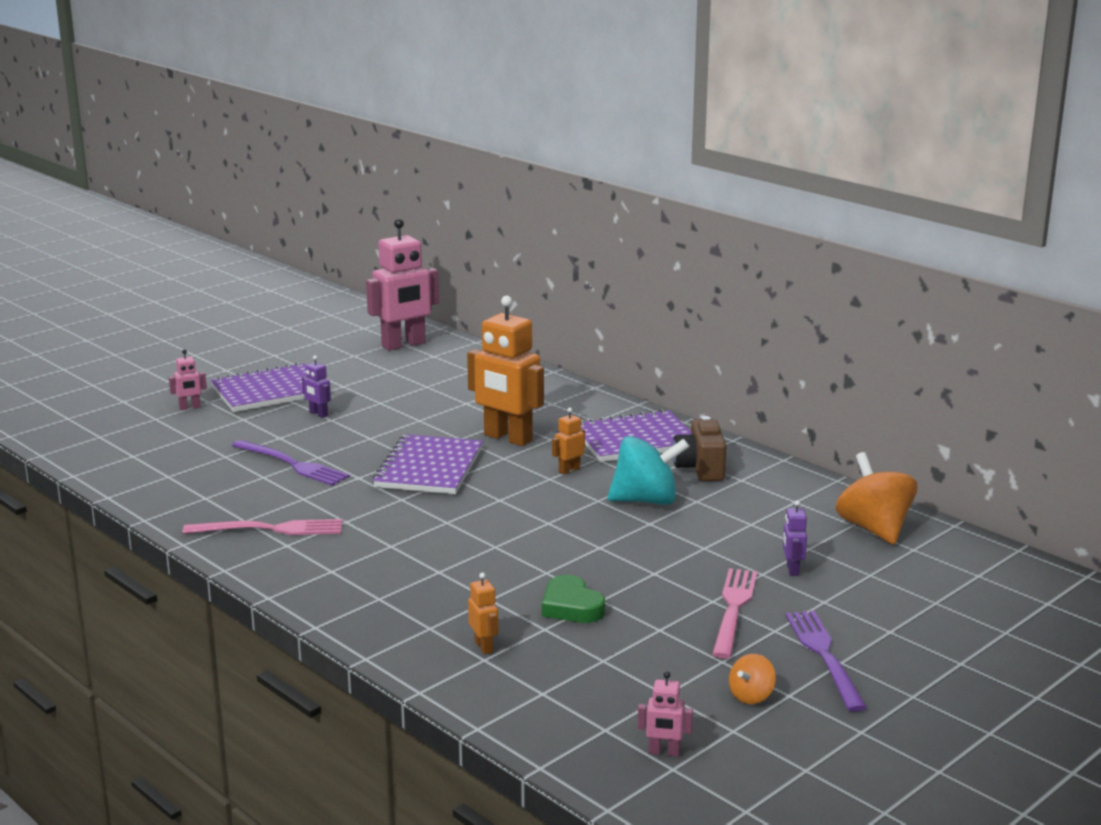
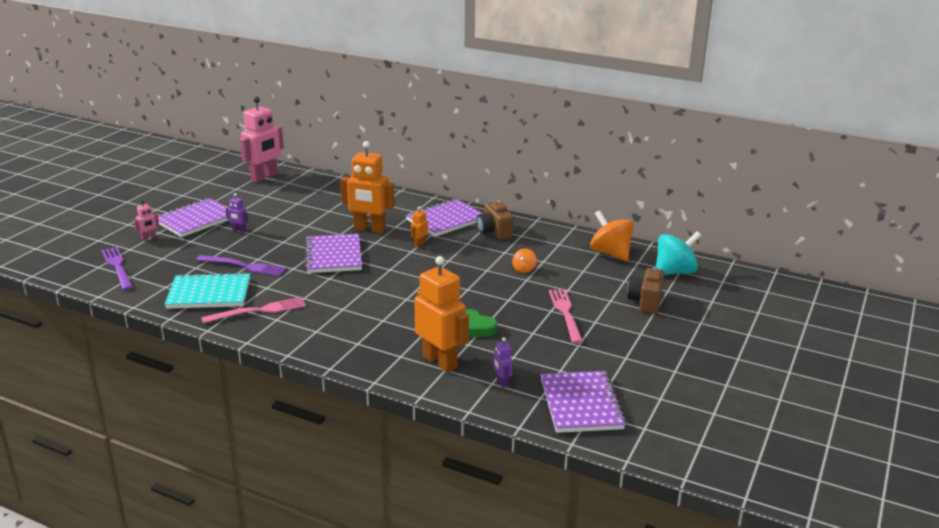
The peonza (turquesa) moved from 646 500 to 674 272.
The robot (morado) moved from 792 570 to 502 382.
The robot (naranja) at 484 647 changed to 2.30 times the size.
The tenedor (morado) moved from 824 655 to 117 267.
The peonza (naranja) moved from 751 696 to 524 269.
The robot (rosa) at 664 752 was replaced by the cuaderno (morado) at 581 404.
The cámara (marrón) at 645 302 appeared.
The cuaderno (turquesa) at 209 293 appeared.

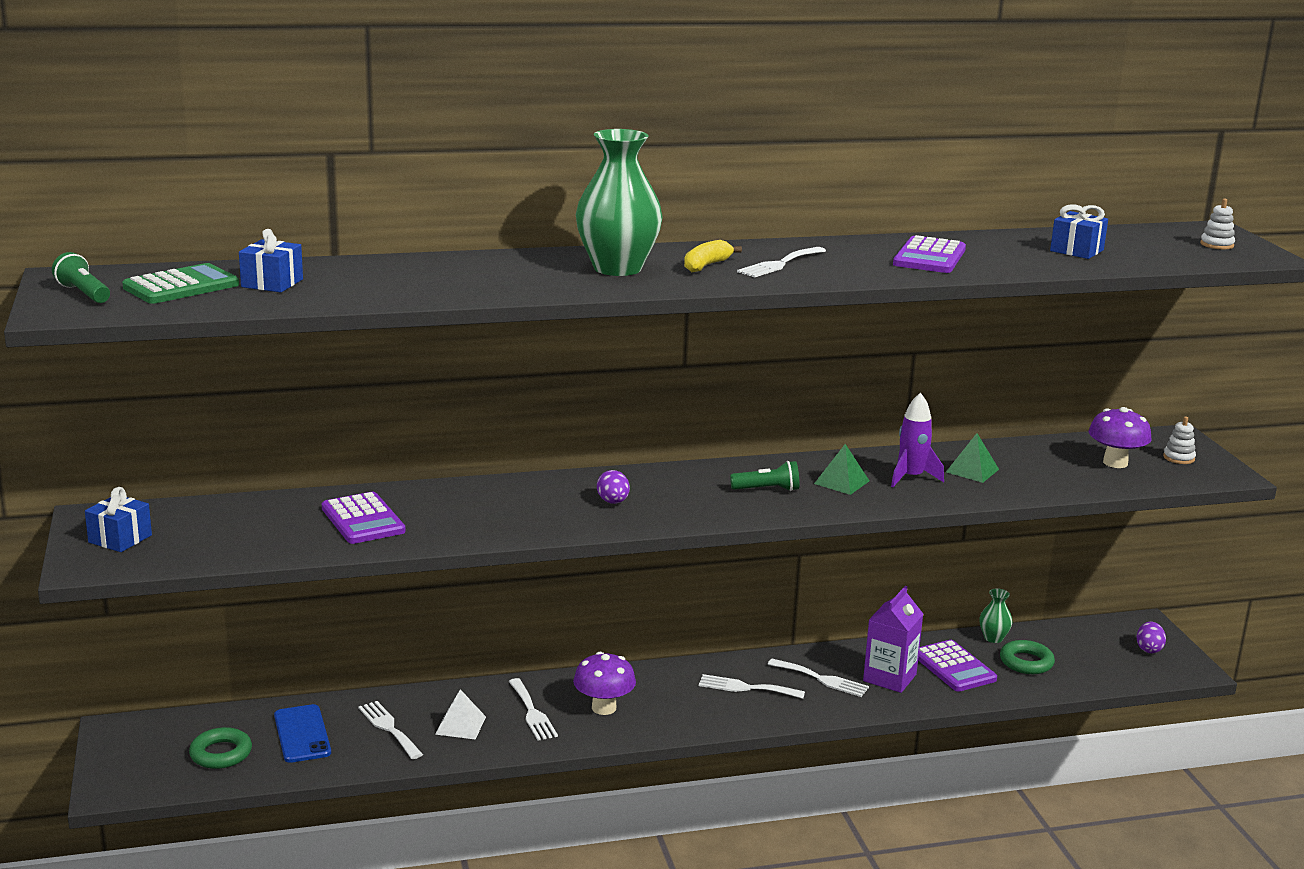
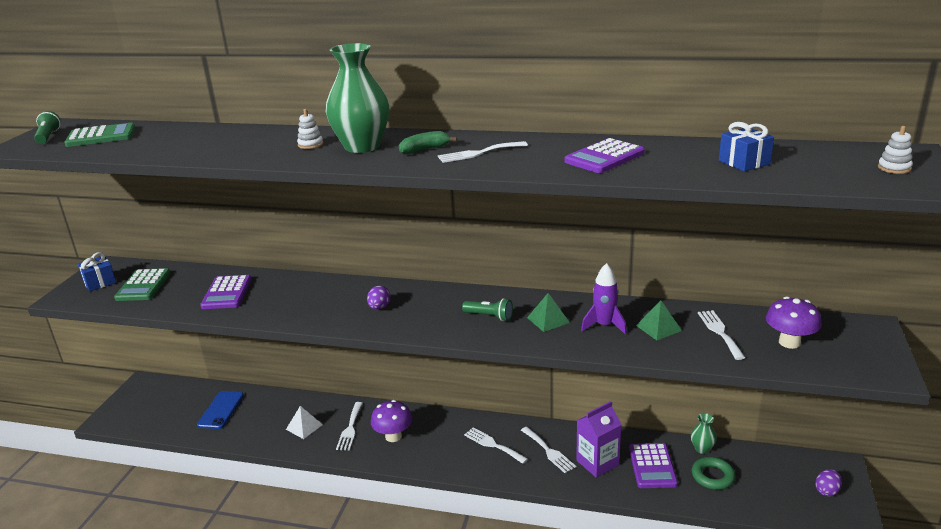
The regalo (azul) at 272 283 disappeared.
The plátano (amarillo) at 706 265 became the plátano (verde) at 425 150.
The juguete apilable (blanco) moved from 1178 458 to 310 144.
The tenedor (blanco) moved from 389 728 to 720 332.
The anillo (verde) at 221 754 disappeared.
The calculadora (verde) at 143 286 appeared.

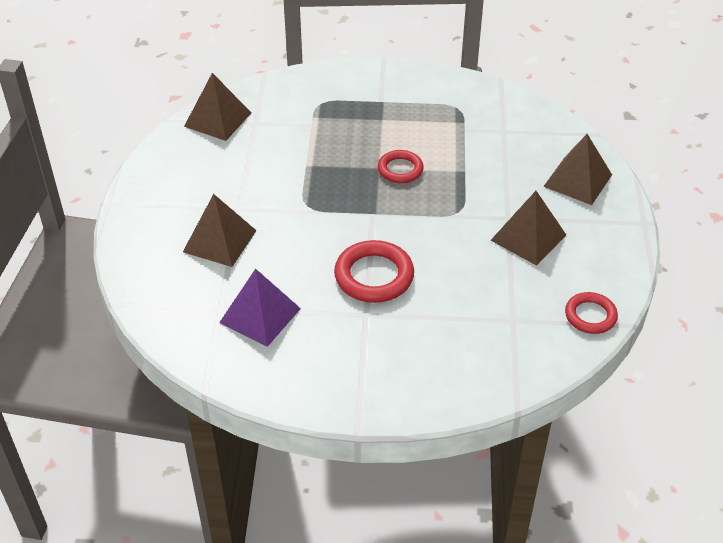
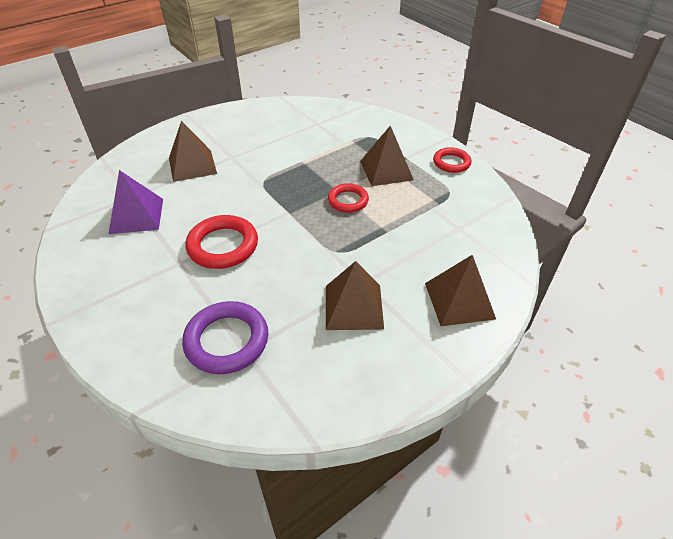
The pirámide (marrón) moved from 217 119 to 386 170.
The anillo (rojo) moved from 590 316 to 451 163.
The anillo (morado) at 227 340 appeared.

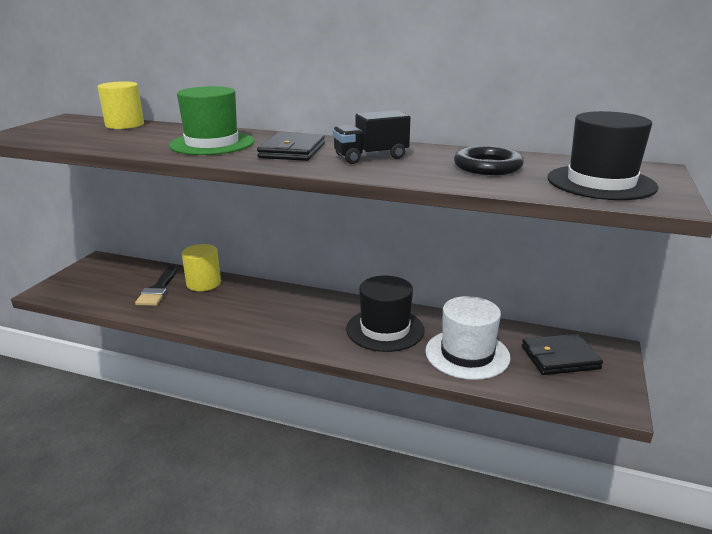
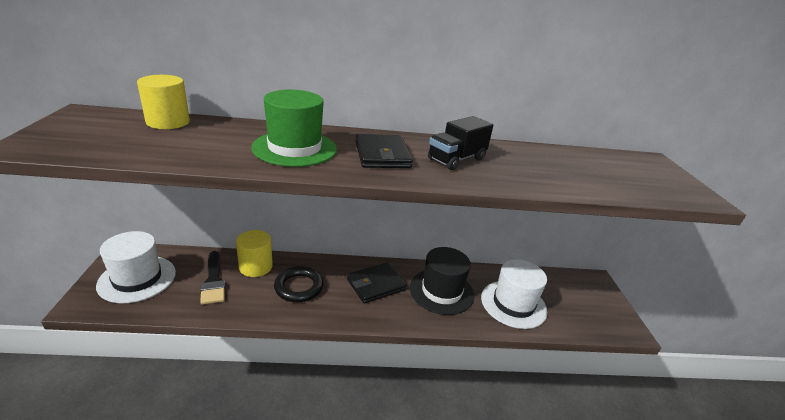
The sombrero (negro) at 601 183 disappeared.
The anillo (negro) moved from 487 166 to 299 287.
The cartera (negro) moved from 560 358 to 376 285.
The sombrero (blanco) at 137 279 appeared.

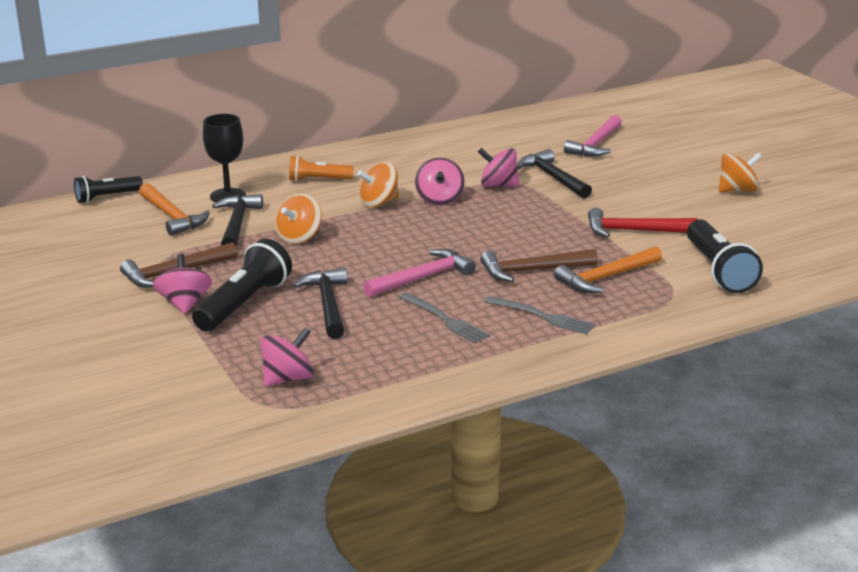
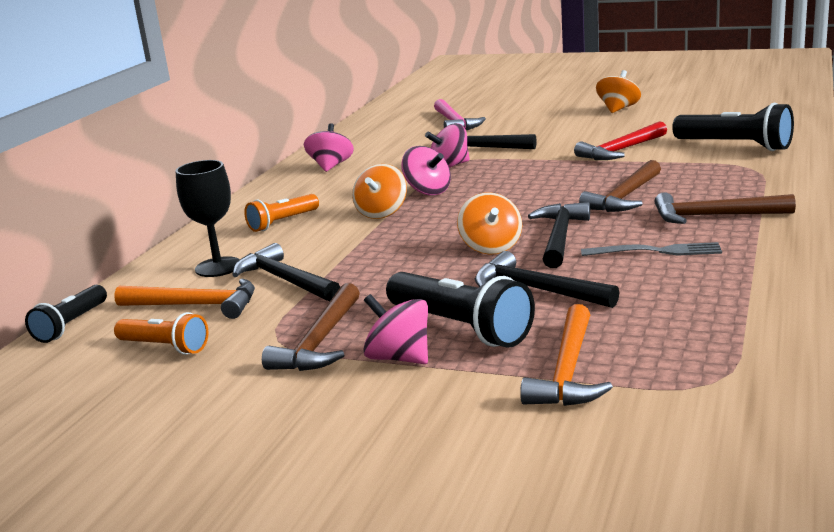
The peonza (naranja) moved from 299 237 to 491 247.
The lámpara de mano (negro) at 244 304 turned 150 degrees clockwise.
The martillo (naranja) moved from 606 278 to 568 371.
The martillo (rosa) at 423 278 became the martillo (negro) at 560 237.
The tenedor (gris) at 542 316 was replaced by the martillo (marrón) at 714 216.
The peonza (rosa) moved from 288 379 to 331 166.
The lámpara de mano (naranja) at 164 347 appeared.

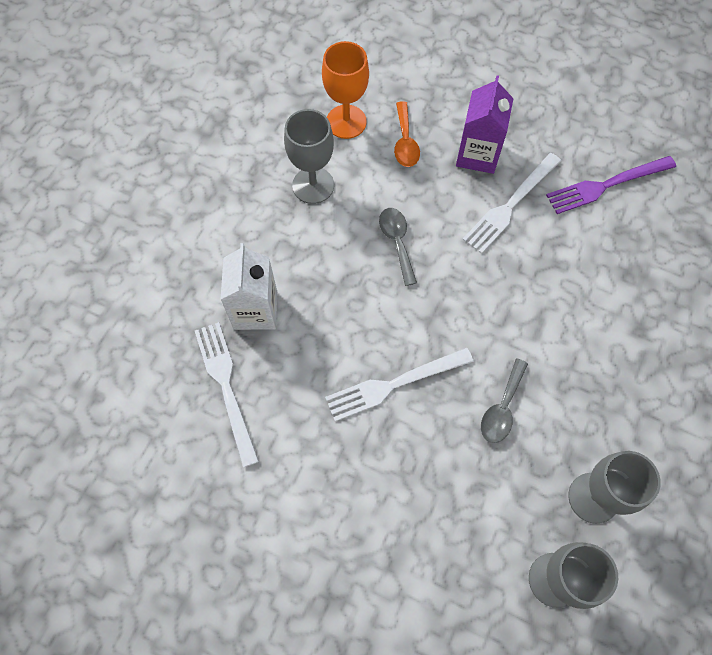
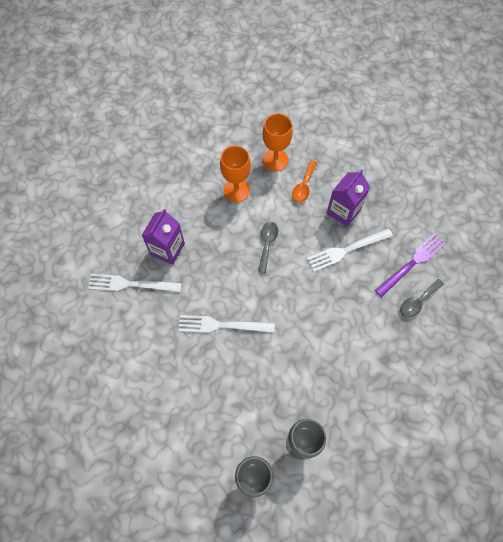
The copa (gris) at 313 185 became the copa (naranja) at 236 190.
The tenedor (morado) at 605 186 turned 135 degrees clockwise.
The cartón de leche (blanco) at 255 310 became the cartón de leche (morado) at 167 249.
The tenedor (blanco) at 225 386 turned 90 degrees counterclockwise.
The cuchara (gris) moved from 502 408 to 418 301.

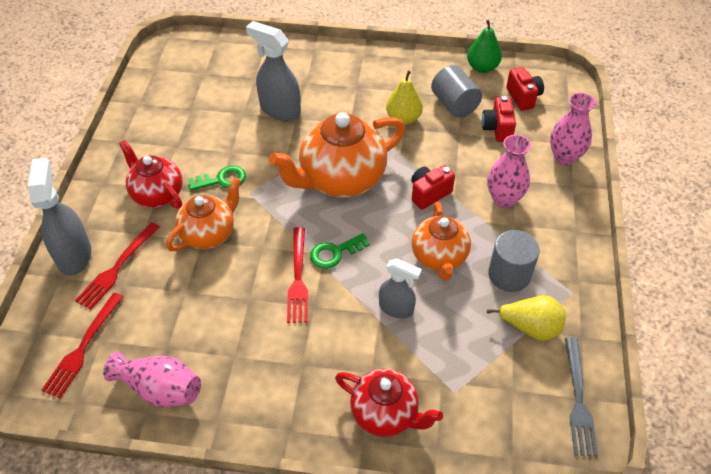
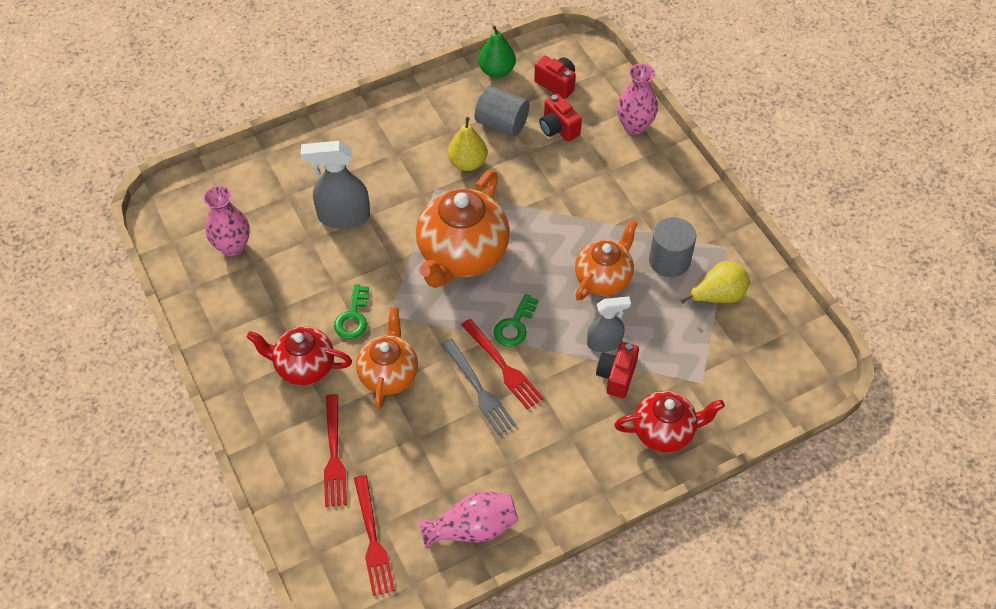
The florero (rosa) moved from 504 199 to 232 246.
The pulverizador (gris) at 74 255 disappeared.
The cámara (rojo) moved from 429 194 to 616 376.
The llave (verde) at 222 180 turned 150 degrees clockwise.
The tetera (naranja) at 439 257 turned 105 degrees counterclockwise.
The tenedor (gris) moved from 578 401 to 479 390.

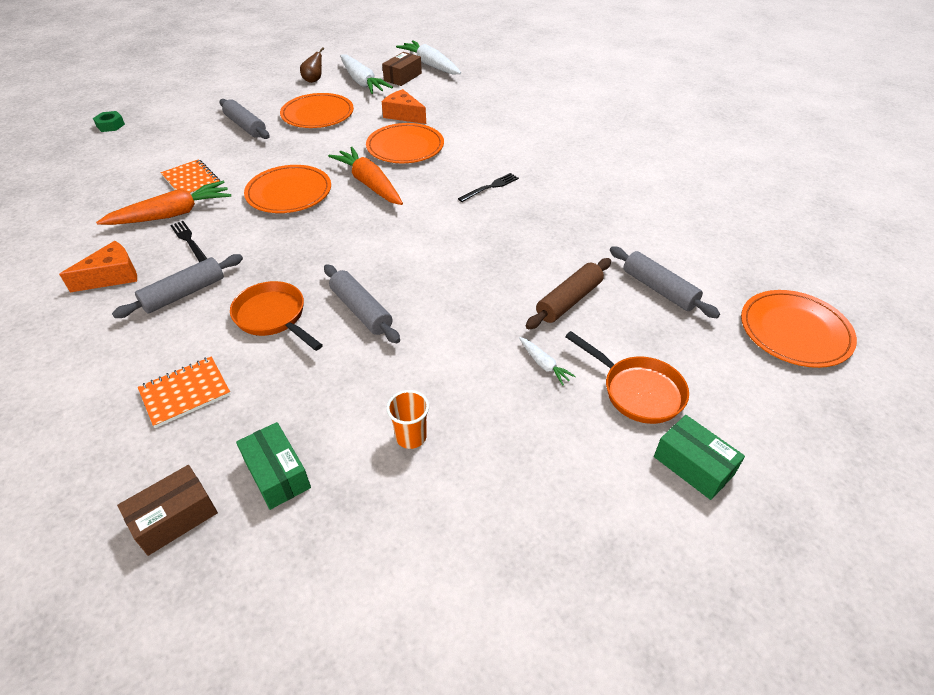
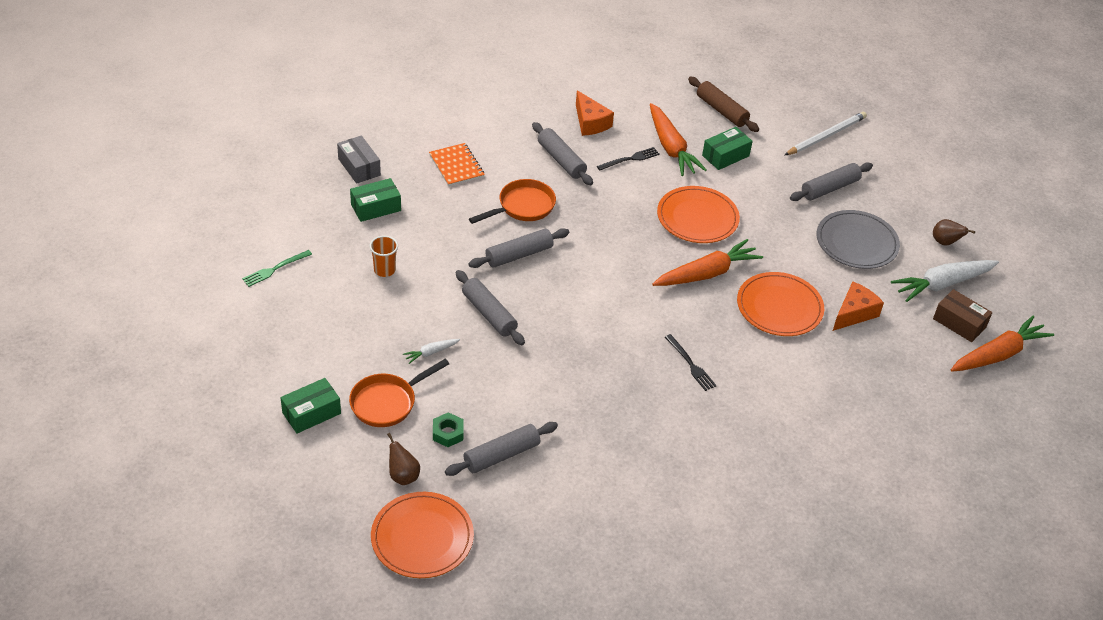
The zanahoria (blanco) at 430 65 became the zanahoria (naranja) at 998 354.
The plato (naranja) at 317 114 became the plato (gris) at 856 242.
The tuerca (verde) moved from 110 125 to 448 433.
The cuaderno (naranja) at 191 180 was replaced by the caja (verde) at 725 156.
The rodillo (marrón) moved from 569 300 to 721 110.
The caja (marrón) at 174 517 became the caja (gris) at 359 167.
The lápiz (blanco) at 826 136 appeared.
The tenedor (verde) at 275 269 appeared.
The rodillo (gris) at 489 314 appeared.
The pera (marrón) at 403 476 appeared.

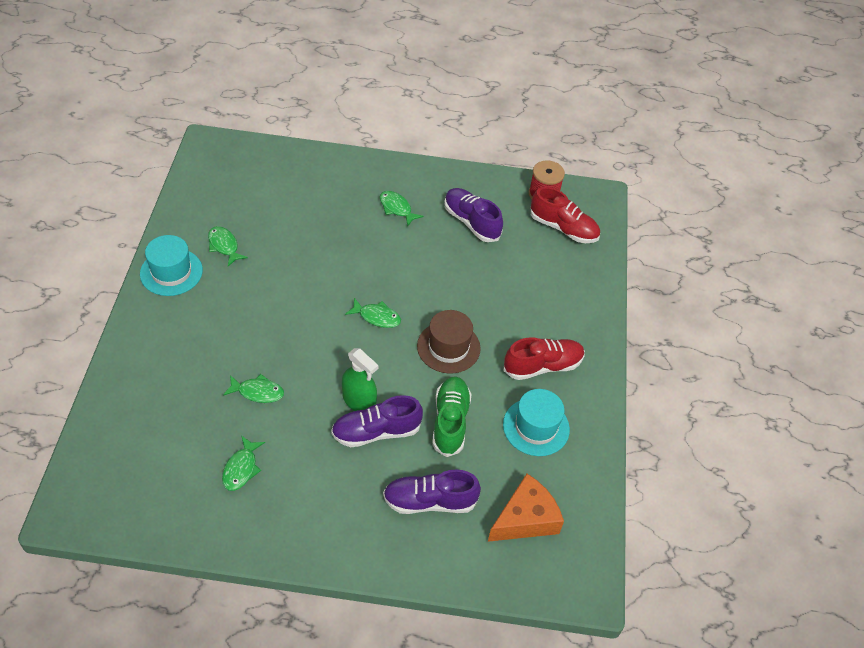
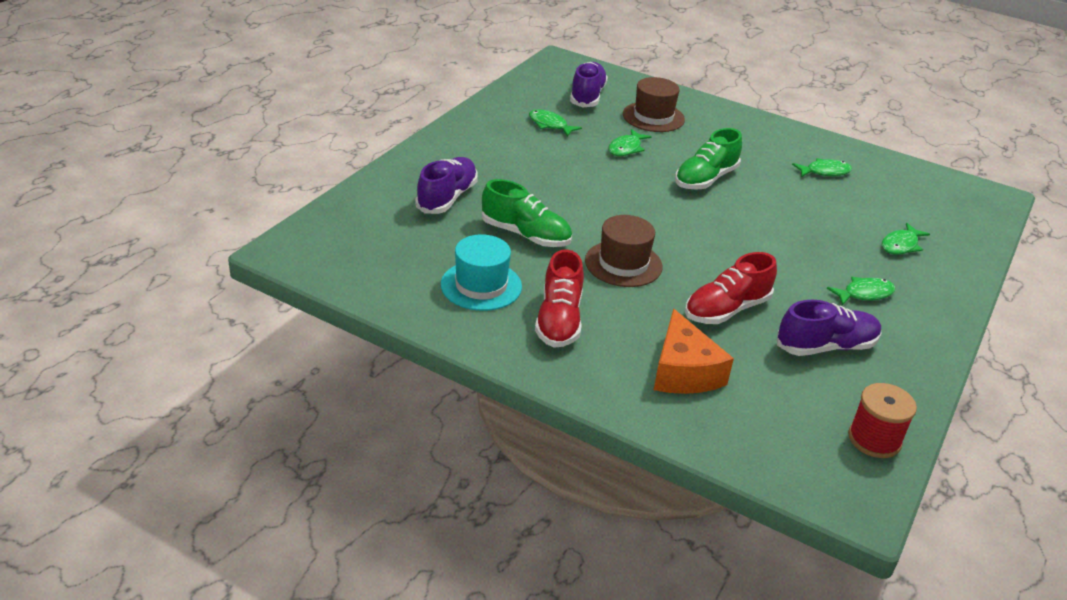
The zapato (rojo) moved from 563 228 to 726 310.
The sombrero (turquesa) at 171 272 disappeared.
The pez (verde) moved from 377 317 to 901 245.
The pulverizador (verde) at 359 401 disappeared.
The zapato (morado) moved from 376 432 to 587 96.
The queso (naranja) moved from 525 519 to 683 371.
The sombrero (marrón) at 653 117 appeared.
The zapato (verde) at 705 179 appeared.

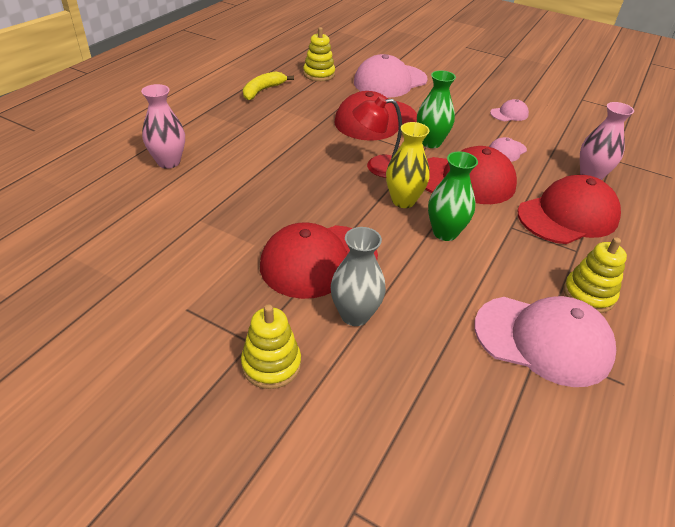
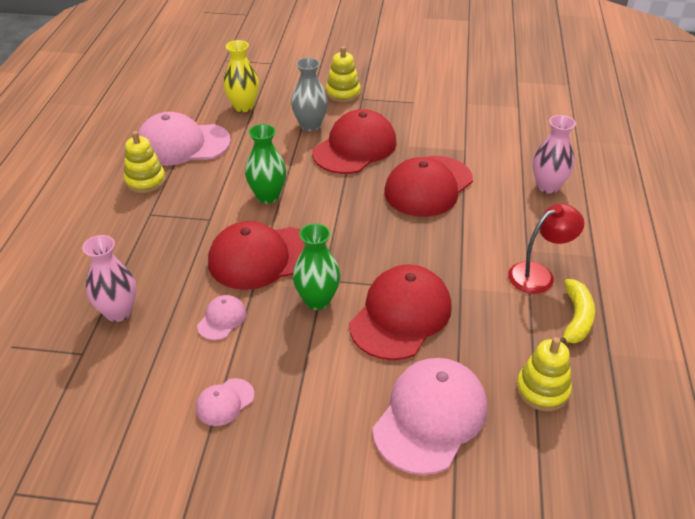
The lámpara (rojo) moved from 377 167 to 539 274.
The florero (amarillo) moved from 403 201 to 243 106.
The gorra (rojo) moved from 568 215 to 428 186.

